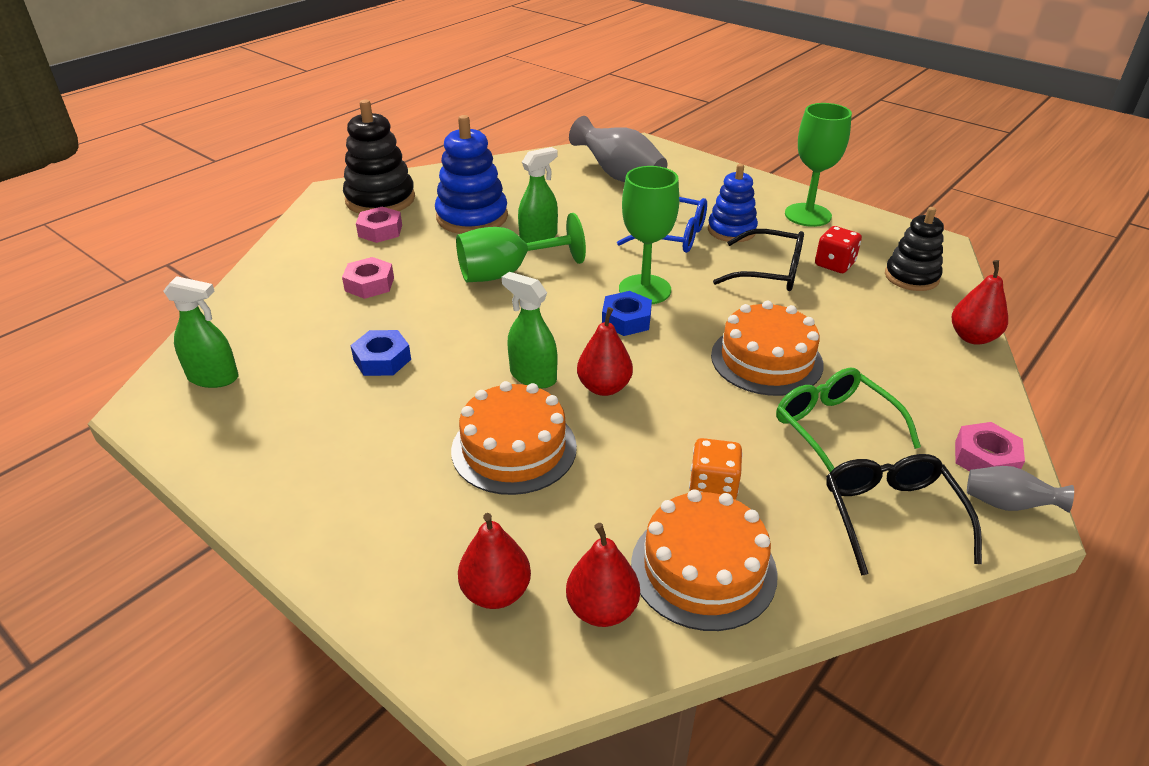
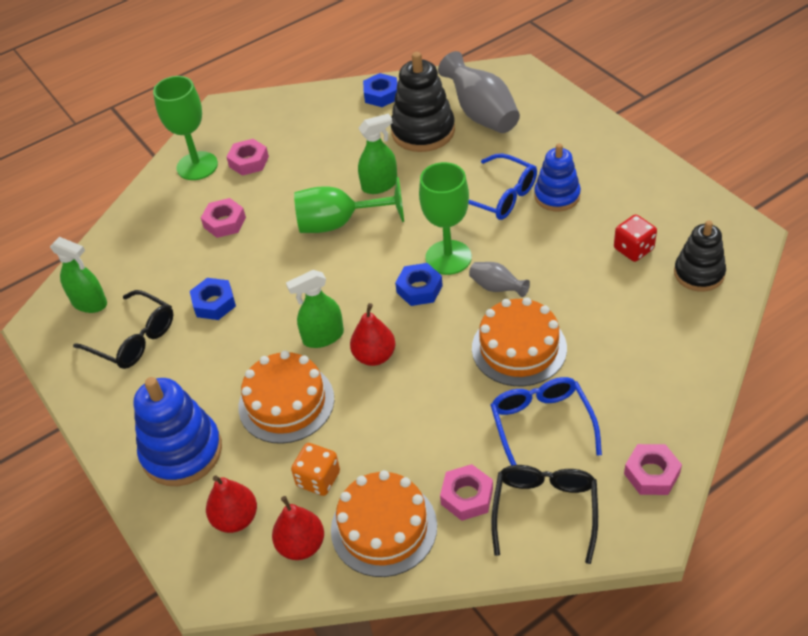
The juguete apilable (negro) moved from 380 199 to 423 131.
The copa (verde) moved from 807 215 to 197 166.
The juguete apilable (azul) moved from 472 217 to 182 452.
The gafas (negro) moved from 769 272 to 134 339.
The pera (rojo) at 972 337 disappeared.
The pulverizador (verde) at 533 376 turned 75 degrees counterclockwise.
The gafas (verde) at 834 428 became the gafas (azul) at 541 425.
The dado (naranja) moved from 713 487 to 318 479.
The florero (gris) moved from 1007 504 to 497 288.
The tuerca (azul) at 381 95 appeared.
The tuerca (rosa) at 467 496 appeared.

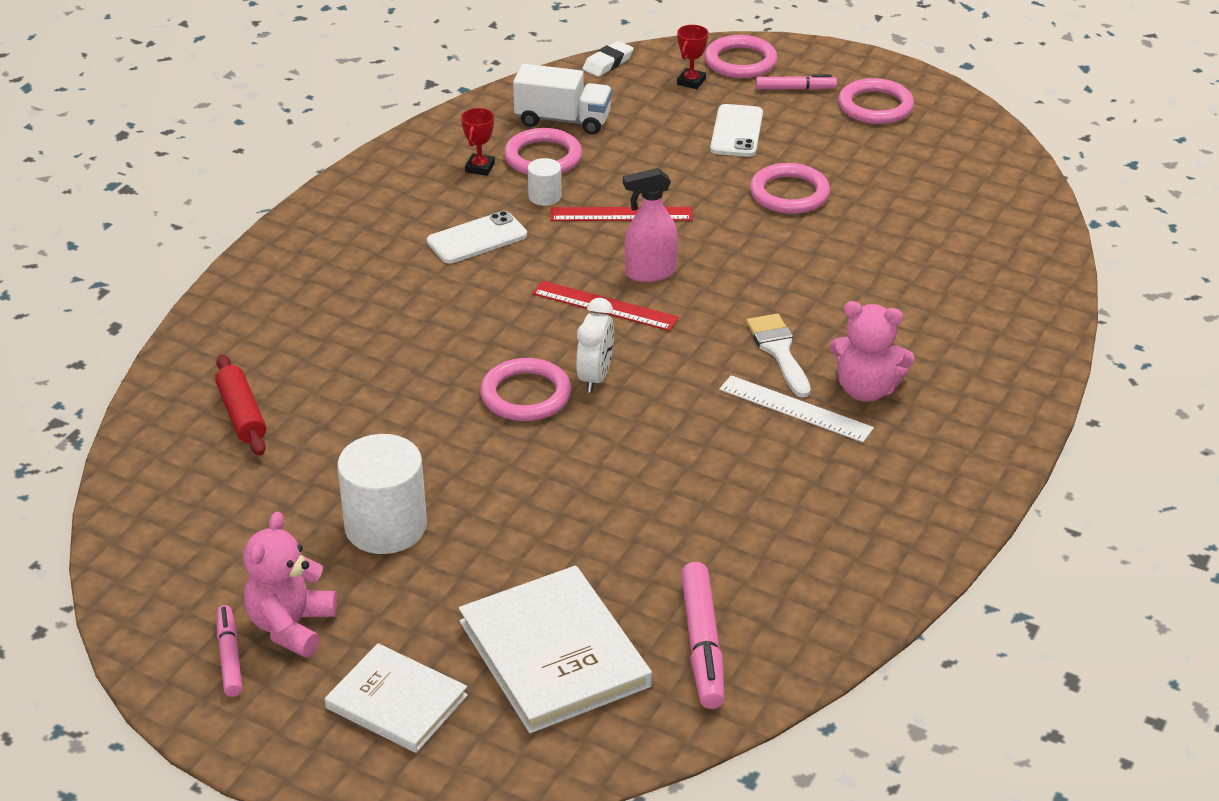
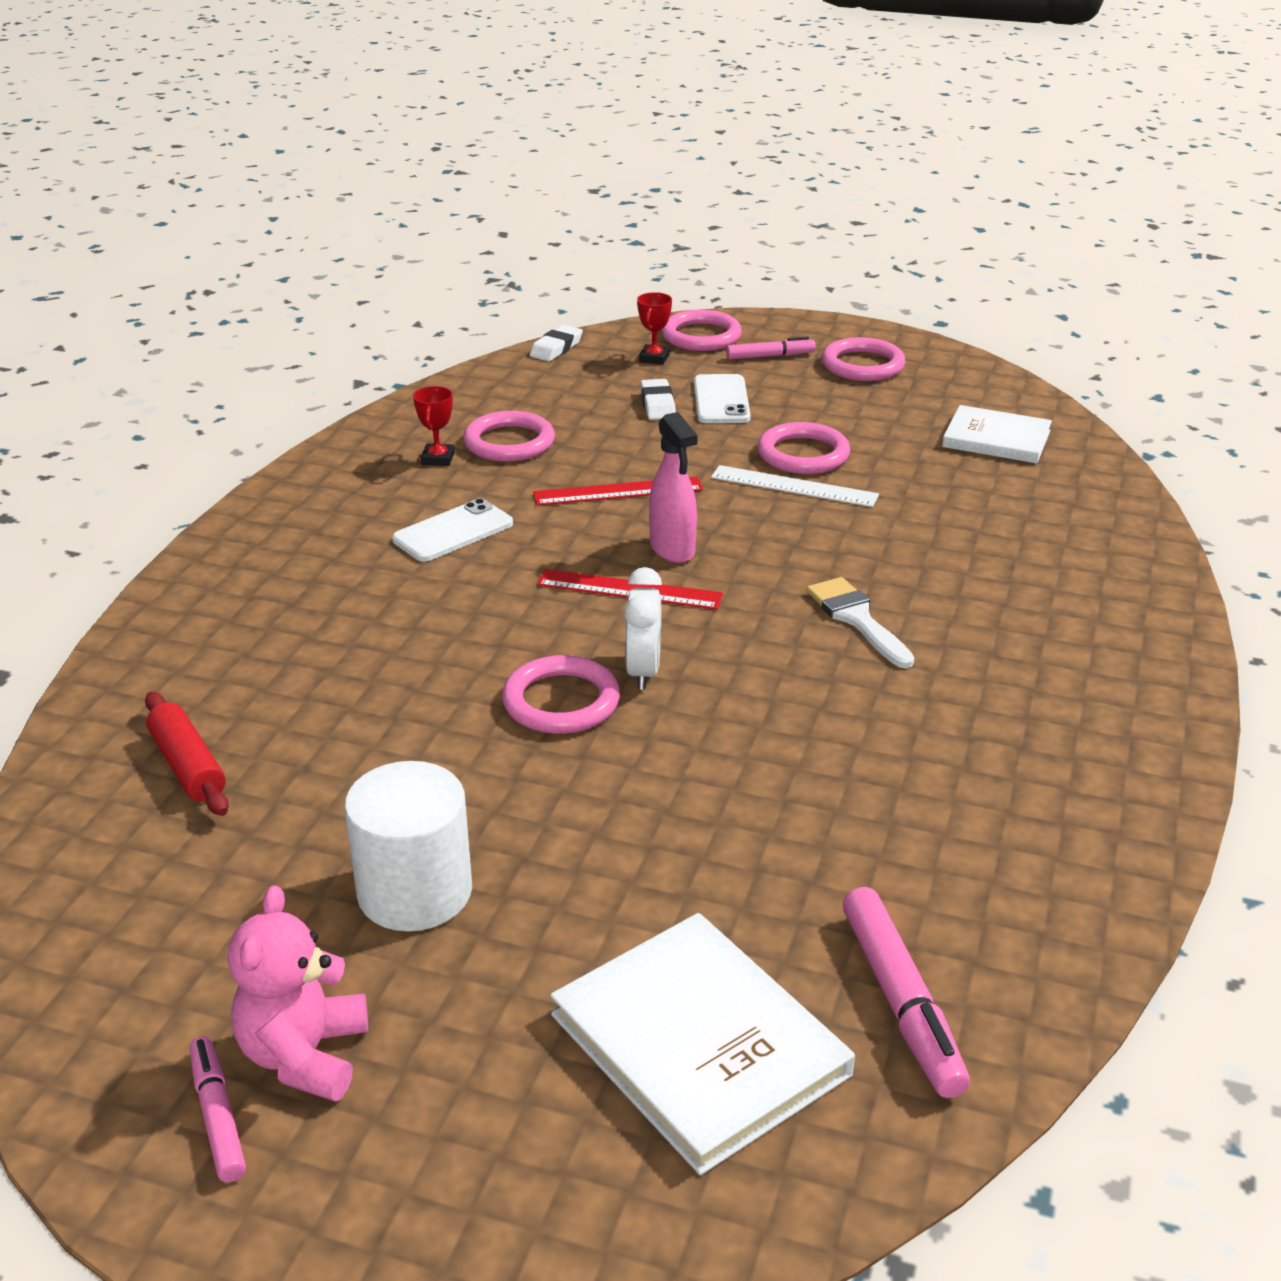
The camión (blanco) at 563 120 disappeared.
The cilindro (blanco) at 544 197 disappeared.
The pulverizador (rosa) at 650 273 turned 90 degrees counterclockwise.
The osito (rosa) at 866 389 disappeared.
The regla (blanco) moved from 795 409 to 794 486.
The libro (blanco) moved from 396 702 to 996 439.
The goma de borrar (blanco) at 657 405 appeared.

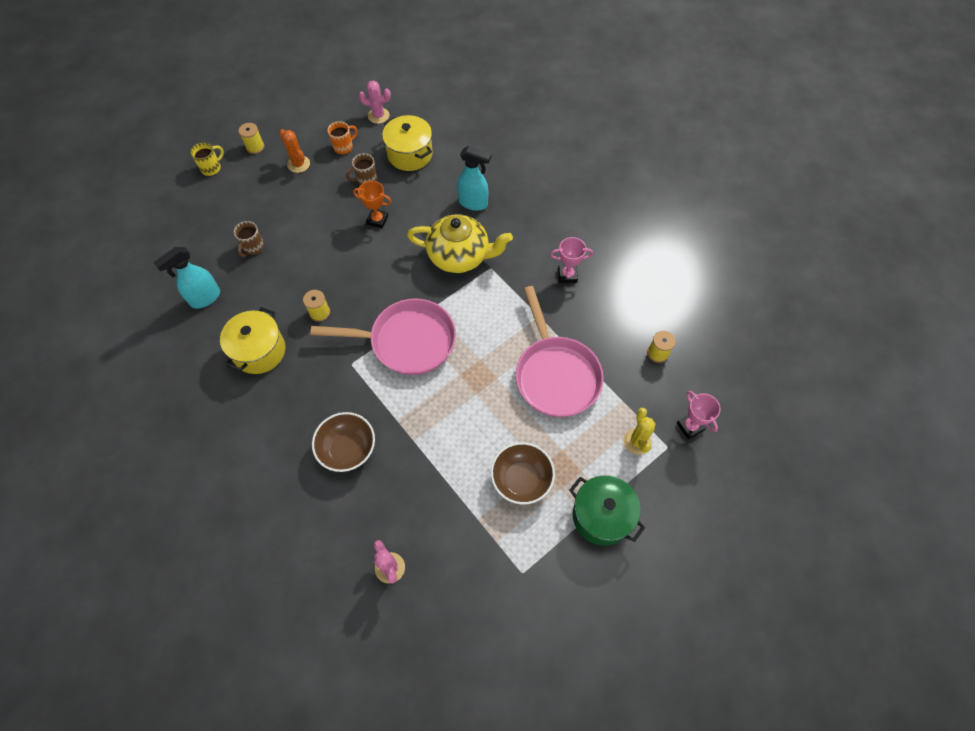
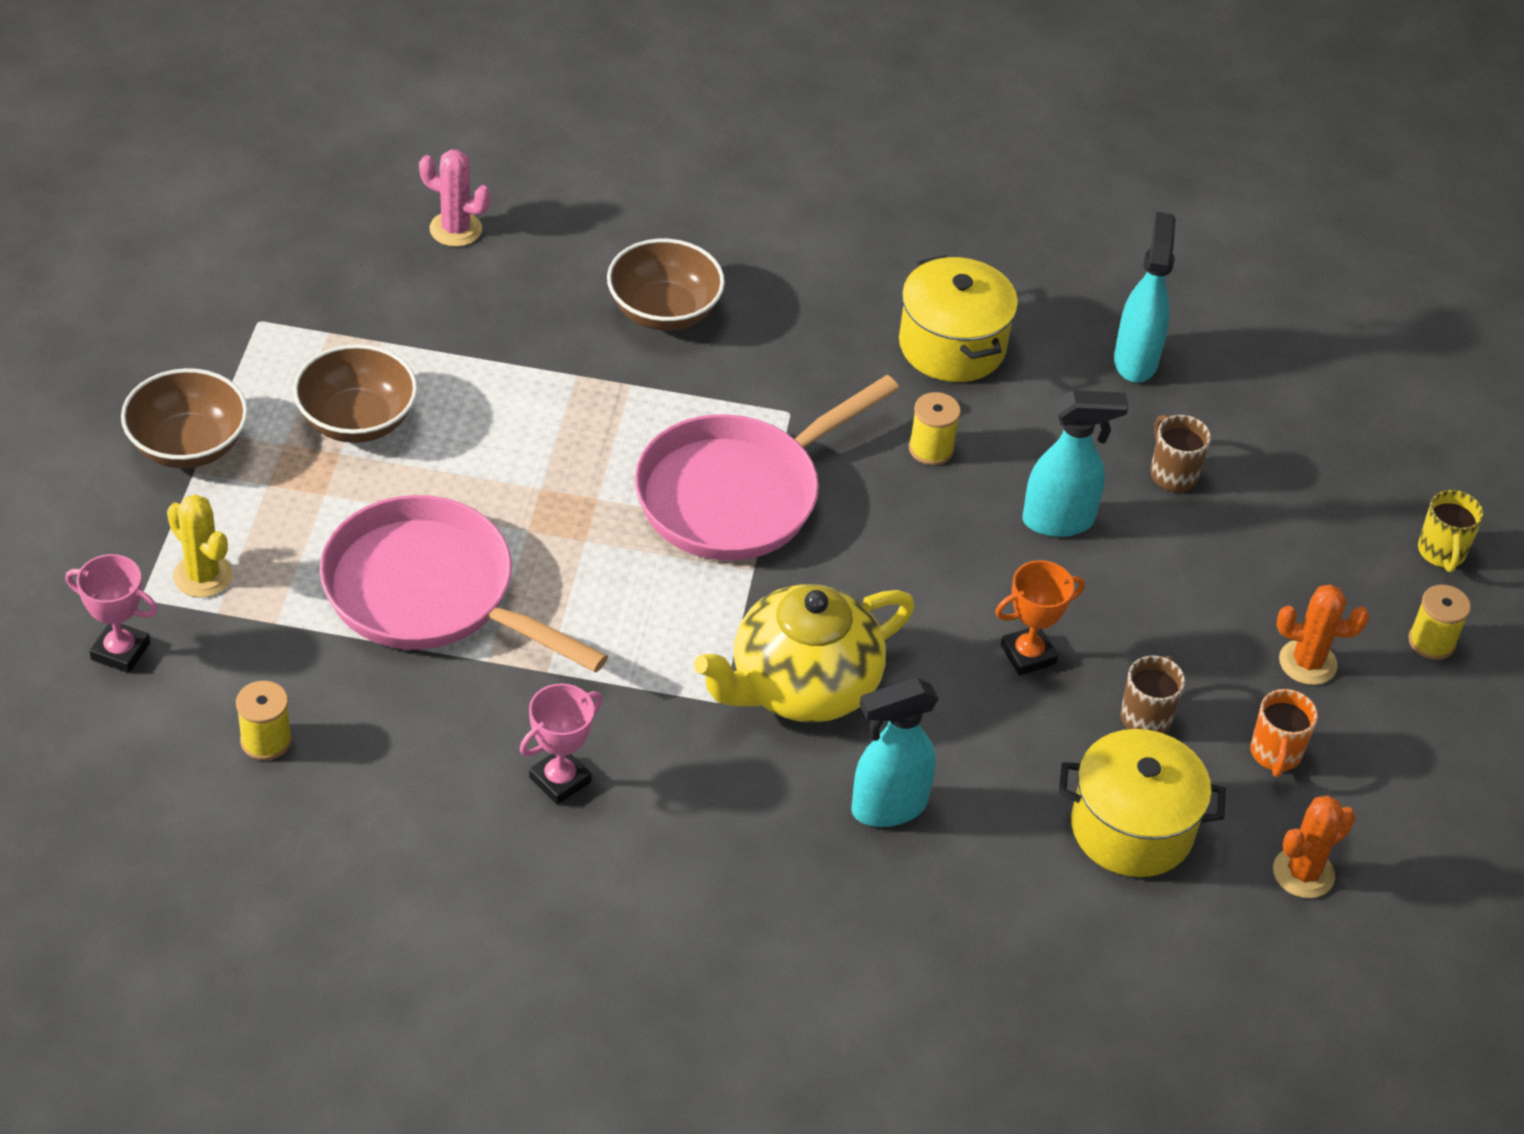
The cactus (rosa) at 378 116 became the cactus (naranja) at 1303 873.
The olla (verde) at 601 516 was replaced by the cuenco (marrón) at 188 445.
The pulverizador (turquesa) at 1059 521 appeared.

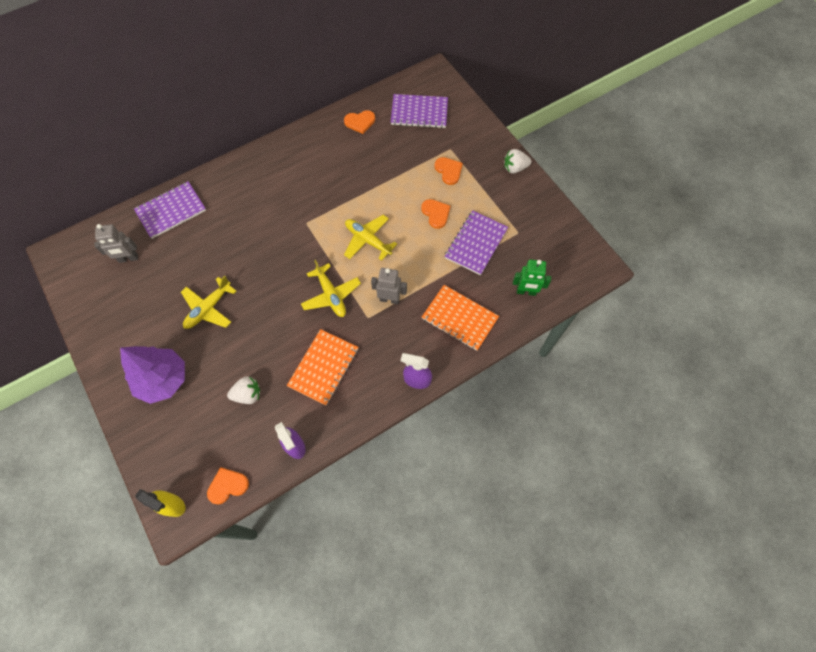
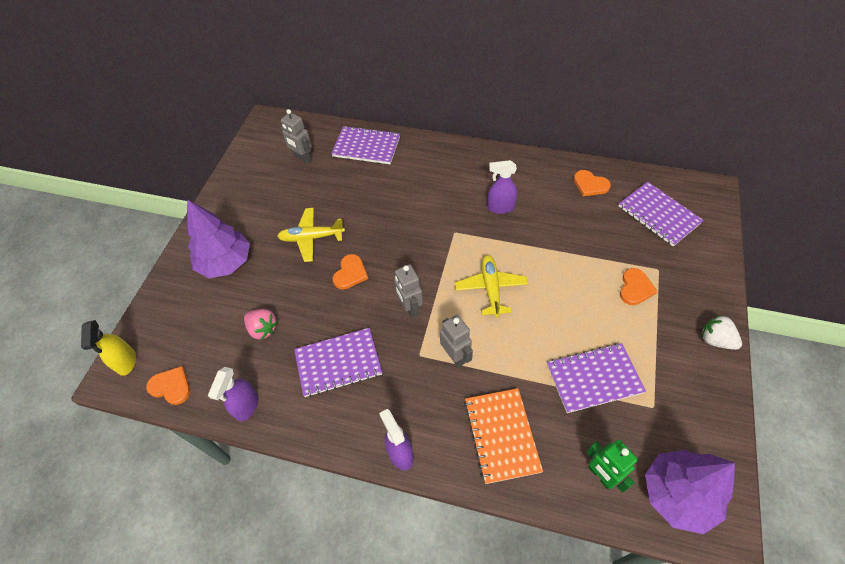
The corazón (naranja) moved from 436 214 to 350 273.
The avión (amarillo) at 331 295 was replaced by the robot (gris) at 410 308.
The cuaderno (naranja) at 323 367 became the cuaderno (morado) at 338 363.
The fresa (blanco) at 247 394 became the fresa (rosa) at 263 329.
The pulverizador (morado) at 500 207 appeared.
The árbol (morado) at 678 495 appeared.

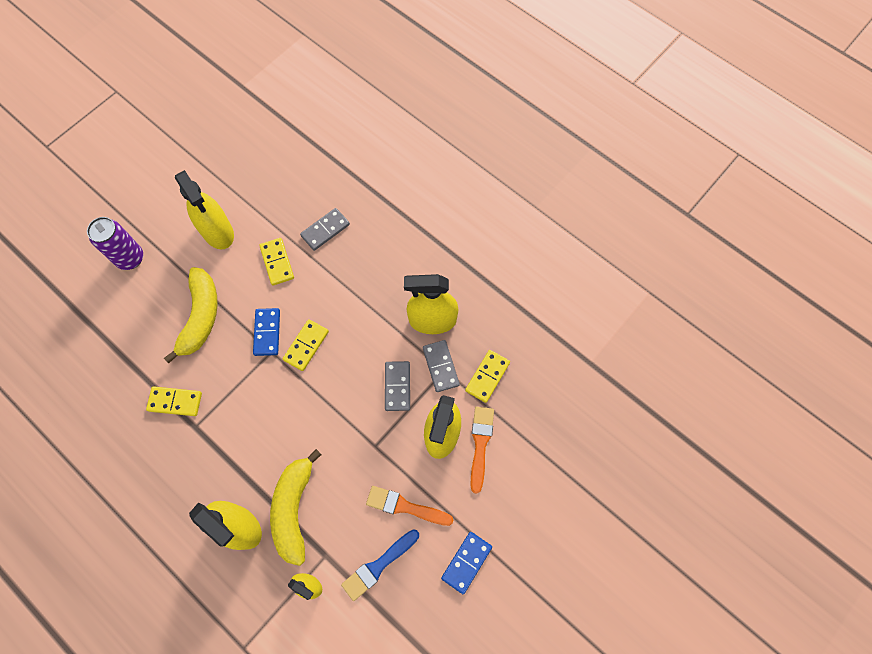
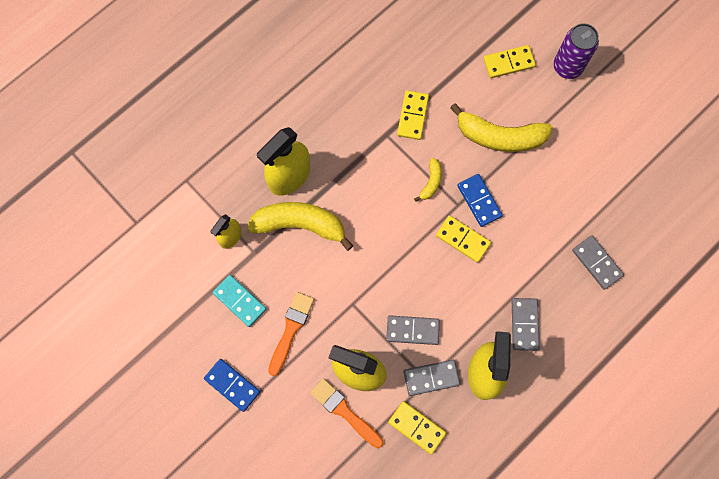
The pulverizador (amarillo) at 217 232 disappeared.
The ficha de dominó (amarillo) moved from 277 262 to 508 62.
The ficha de dominó (azul) at 267 332 turned 60 degrees clockwise.
The pincel (naranja) at 480 444 turned 150 degrees counterclockwise.
The pincel (azul) at 378 565 was replaced by the ficha de dominó (turquesa) at 240 301.
The plátano (amarillo) at 431 182 appeared.
The ficha de dominó (gris) at 524 324 appeared.

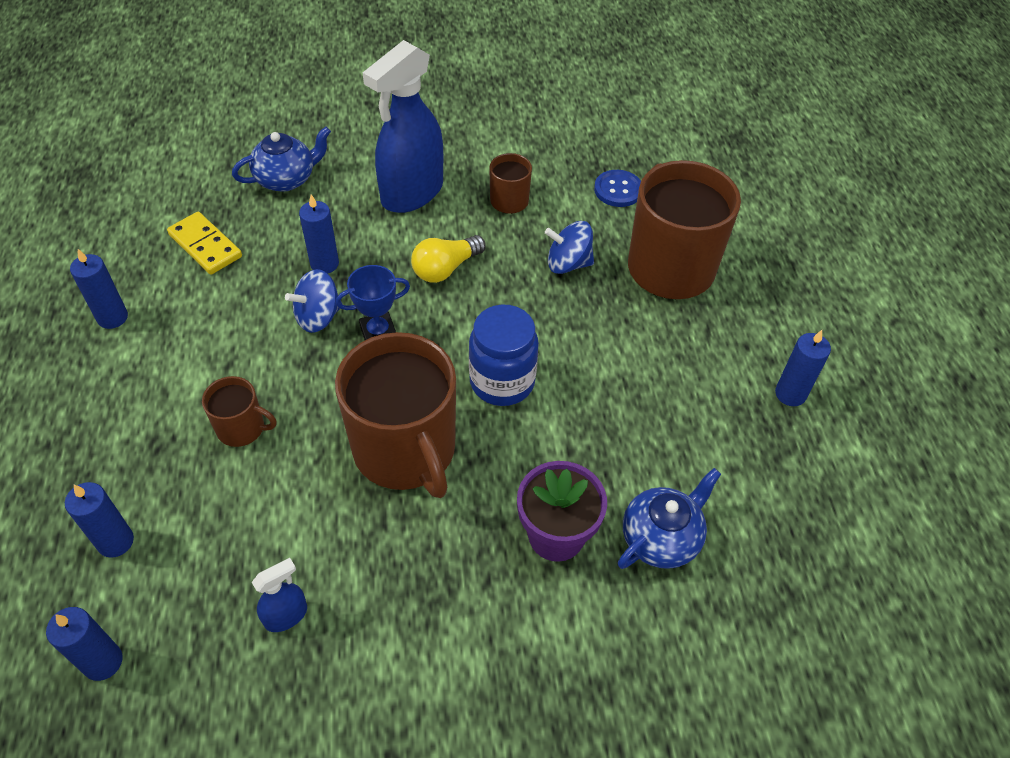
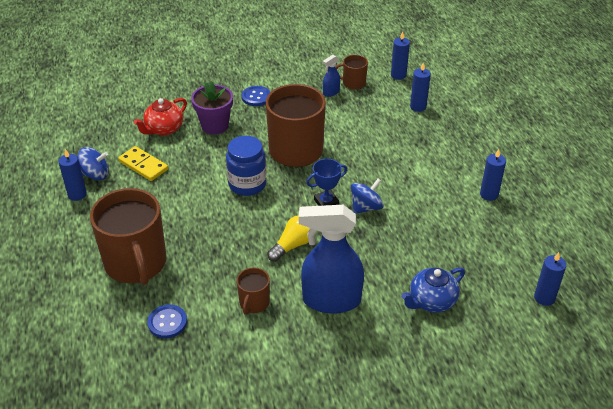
The pulverizador (azul) at 412 193 turned 120 degrees counterclockwise.
The vela (azul) moved from 324 264 to 544 298.
The ficha de dominó (amarillo) moved from 205 245 to 143 165.
The peonza (azul) moved from 568 263 to 95 174.
The taza (marrón) moved from 242 428 to 353 83.
The tetera (azul) at 661 538 became the tetera (rojo) at 164 129.
The botón (azul) at 256 97 appeared.

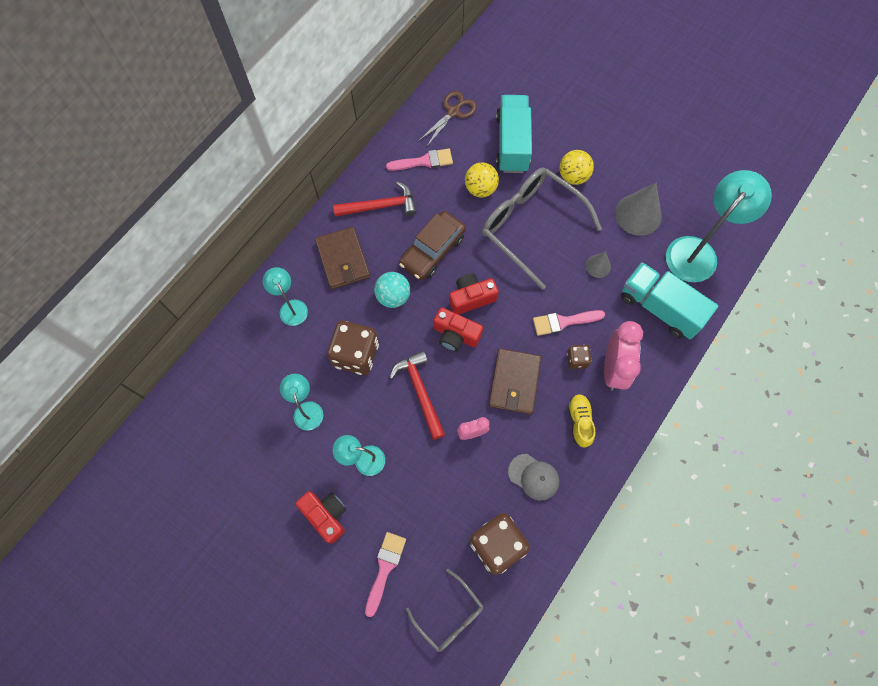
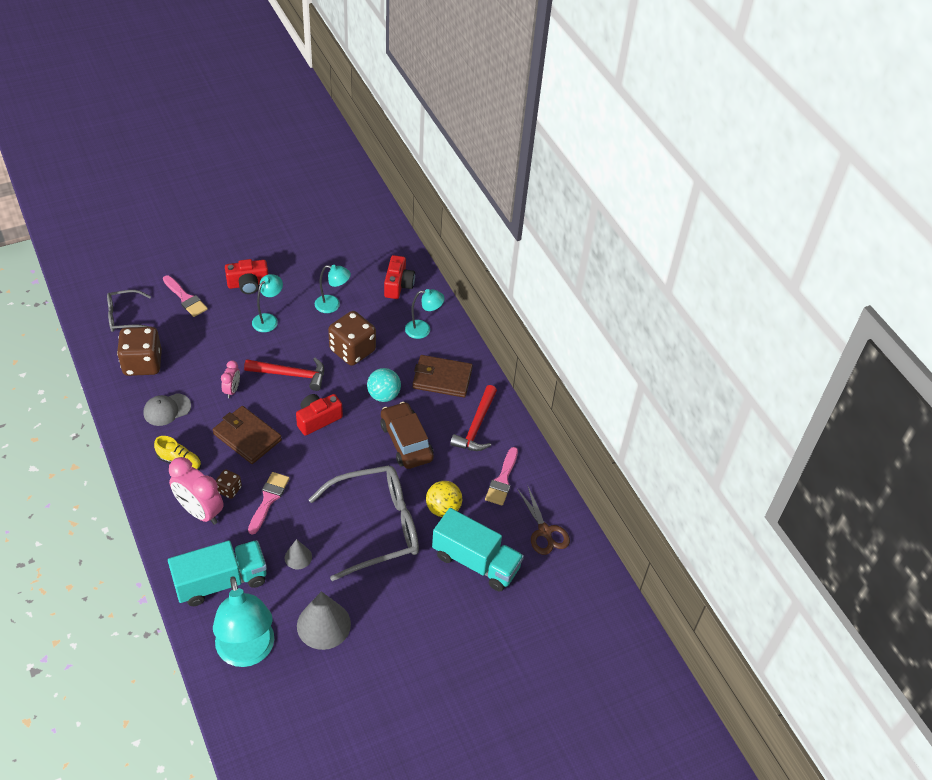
The pelota (amarillo) at 573 176 disappeared.
The cámara (rojo) moved from 471 298 to 398 285.

